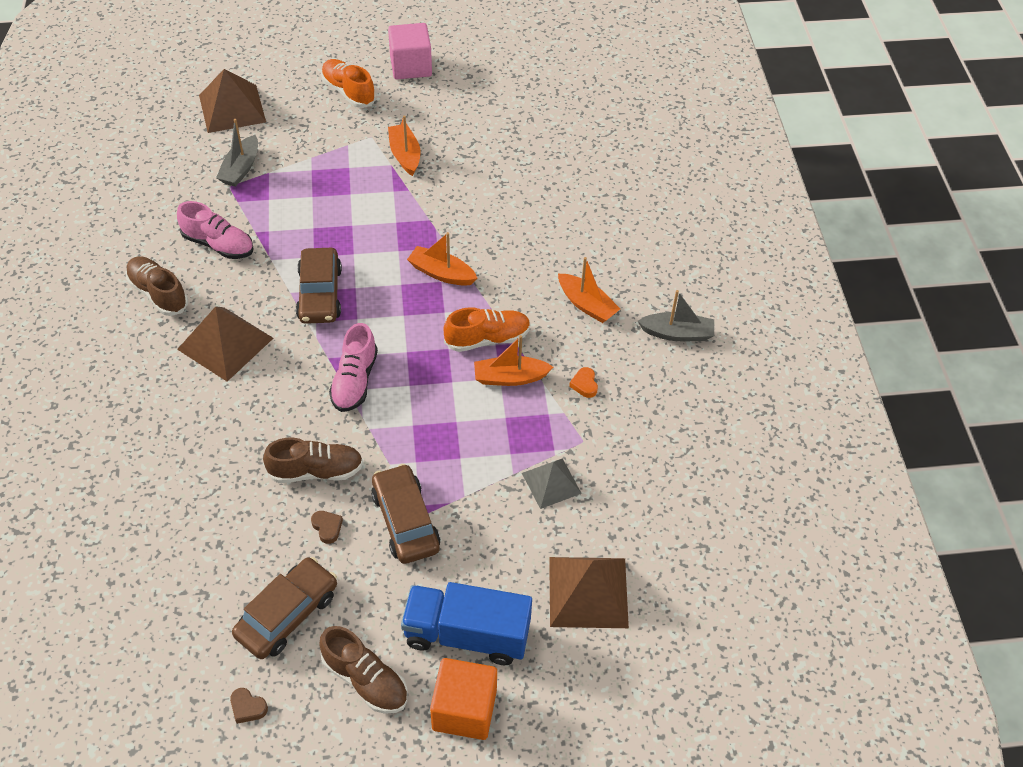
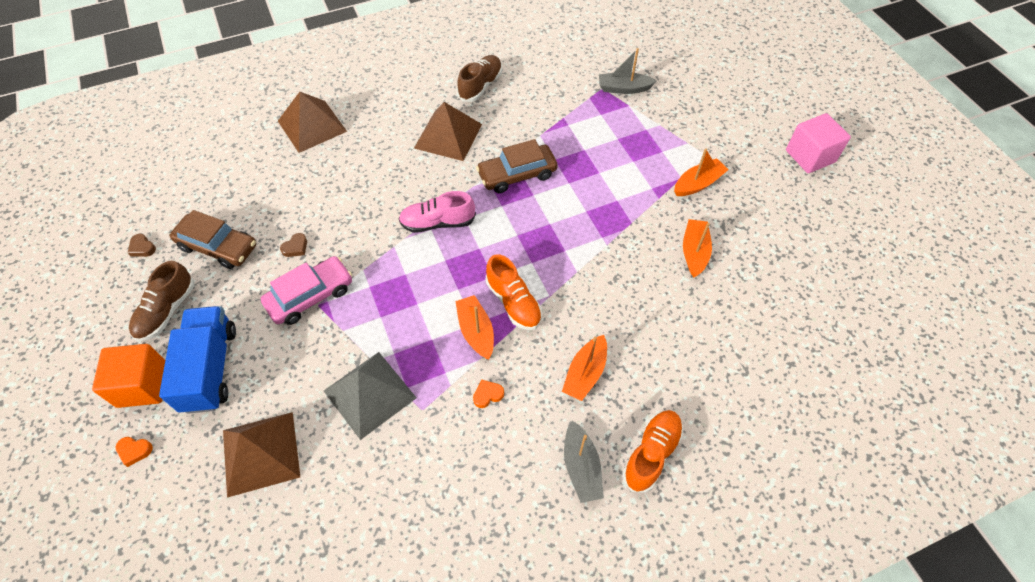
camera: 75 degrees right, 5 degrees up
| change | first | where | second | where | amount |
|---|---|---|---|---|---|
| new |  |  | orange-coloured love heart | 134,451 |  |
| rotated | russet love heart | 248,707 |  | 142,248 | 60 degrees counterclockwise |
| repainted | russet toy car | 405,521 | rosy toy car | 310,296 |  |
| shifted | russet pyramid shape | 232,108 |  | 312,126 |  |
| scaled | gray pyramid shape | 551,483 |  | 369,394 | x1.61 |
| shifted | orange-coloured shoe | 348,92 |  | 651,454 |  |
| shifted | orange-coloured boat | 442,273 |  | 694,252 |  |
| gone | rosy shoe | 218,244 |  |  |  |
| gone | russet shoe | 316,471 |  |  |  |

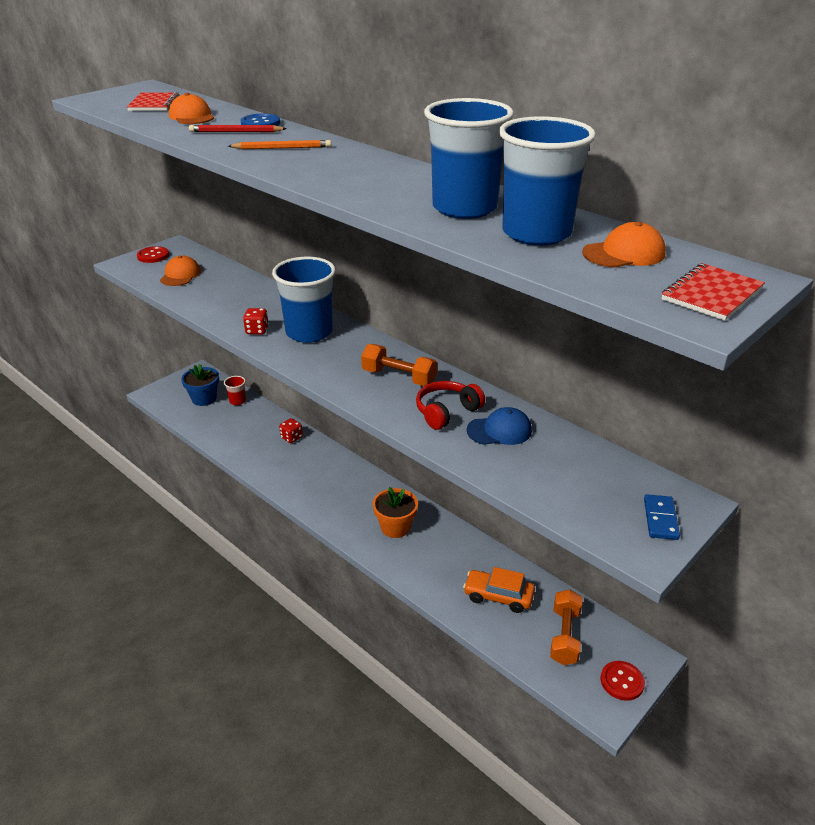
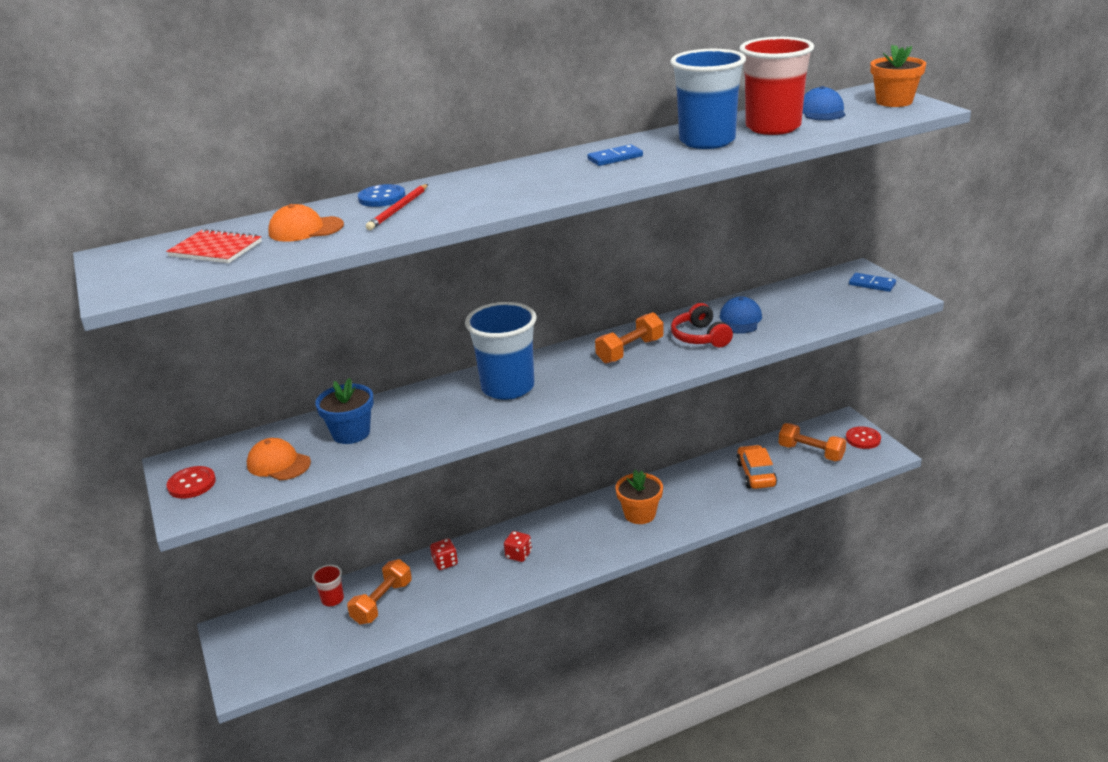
camera: 65 degrees left, 5 degrees down
| change | first | where | second | where | amount |
|---|---|---|---|---|---|
| shifted | blue potted plant | 204,399 |  | 351,433 |  |
| new |  |  | orange-coloured free weight | 382,602 |  |
| shifted | red game die | 257,330 |  | 518,555 |  |
| new |  |  | blue domino tile | 615,158 |  |
| rotated | orange-coloured toy car | 498,596 |  | 756,474 | 135 degrees clockwise |
| repainted | blue cup | 536,233 | red cup | 773,127 |  |
| repainted | orange-coloured peaked cap | 624,253 | blue peaked cap | 822,111 |  |
| swapped | red exercise book | 711,294 | orange-coloured potted plant | 894,101 |  |
| gone | orange-coloured pencil | 282,148 |  |  |  |

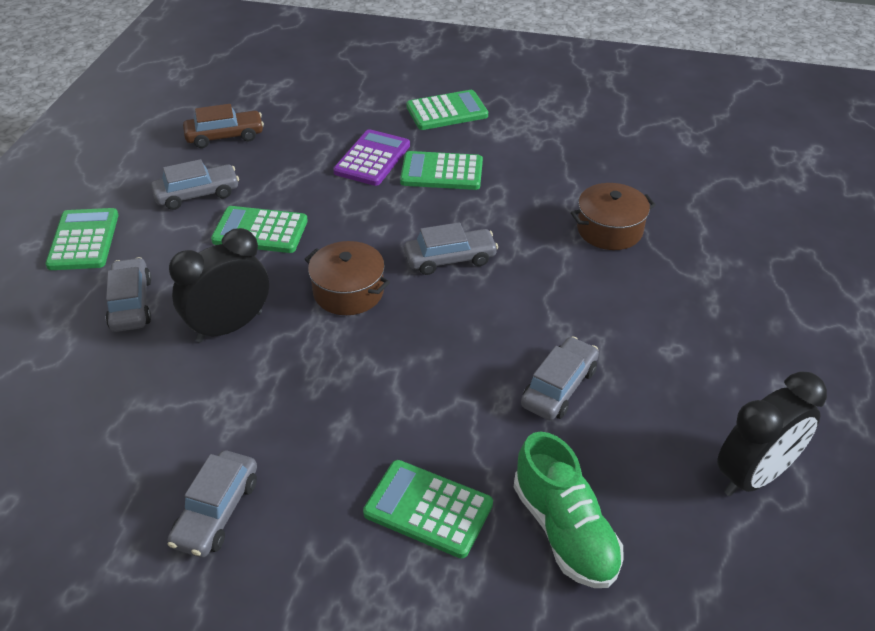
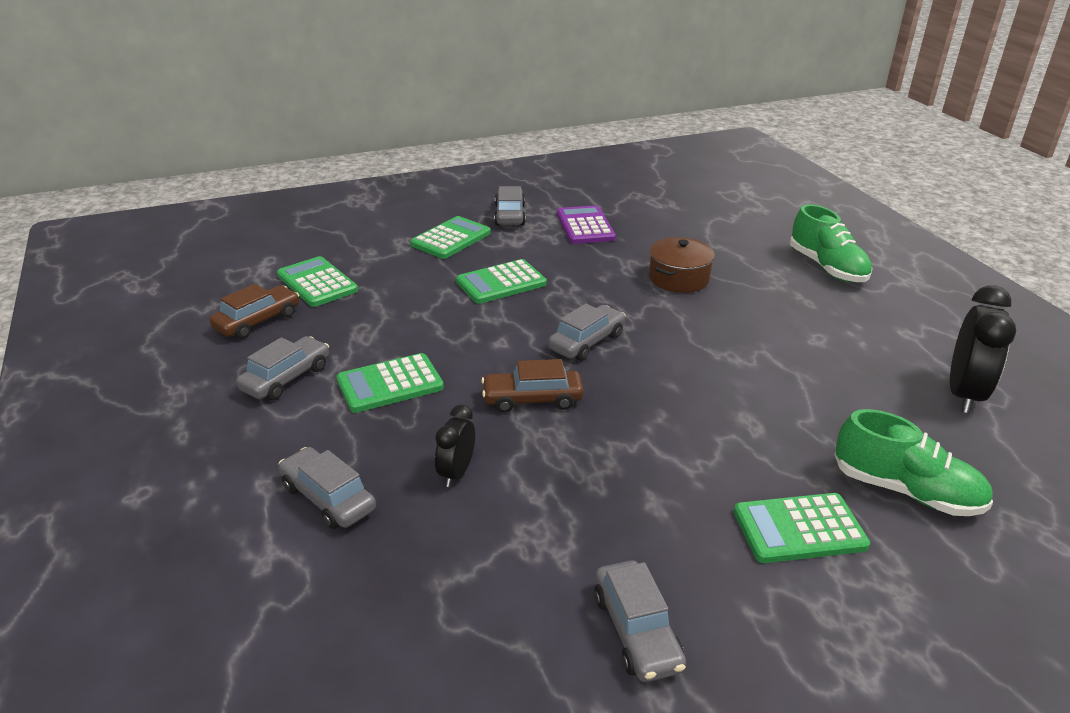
camera: 35 degrees left, 10 degrees down
| change | first | where | second | where | amount |
|---|---|---|---|---|---|
| shifted | green calculator | 83,240 |  | 317,283 |  |
| scaled | black alarm clock | 229,326 |  | 456,473 | x0.57 |
| swapped | russet pot | 348,292 | russet toy car | 532,399 |  |
| shifted | gray toy car | 559,387 |  | 509,215 |  |
| shifted | royal purple calculator | 372,159 |  | 585,226 |  |
| new |  |  | green shoe | 827,267 |  |

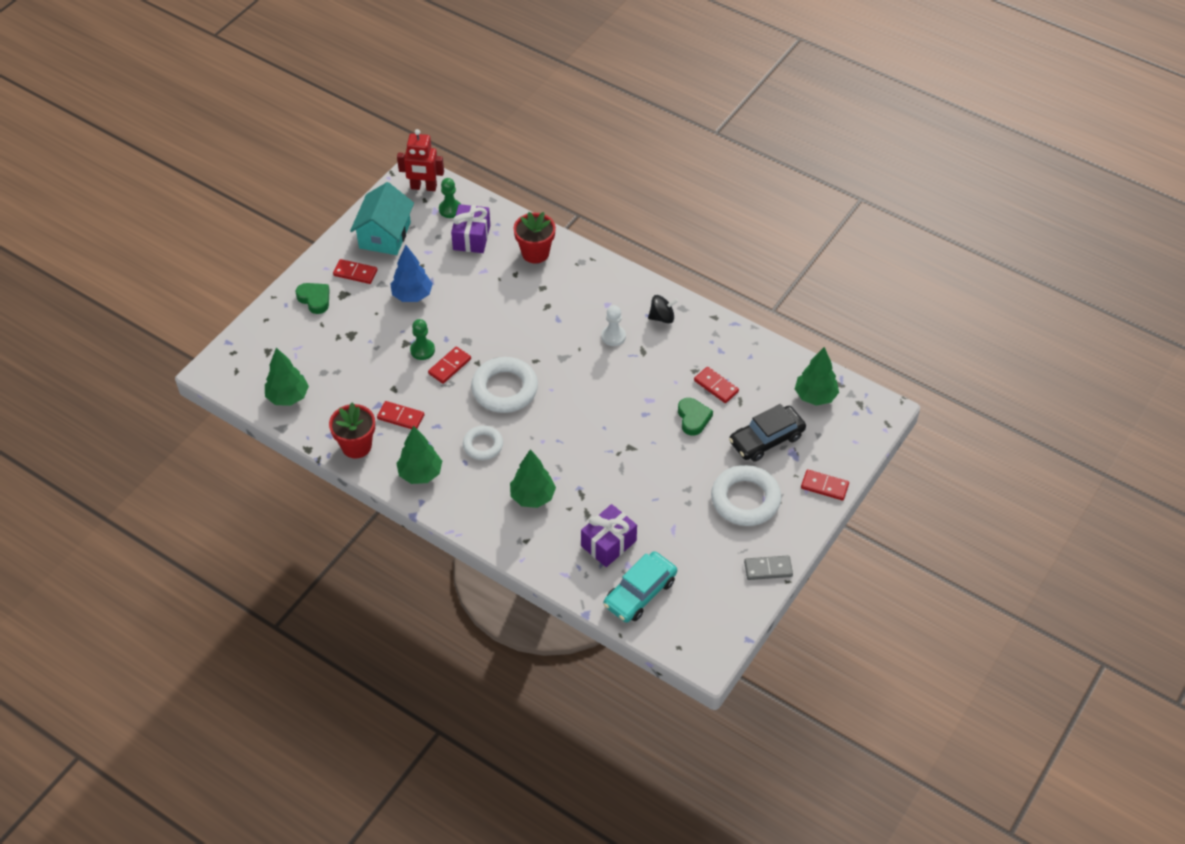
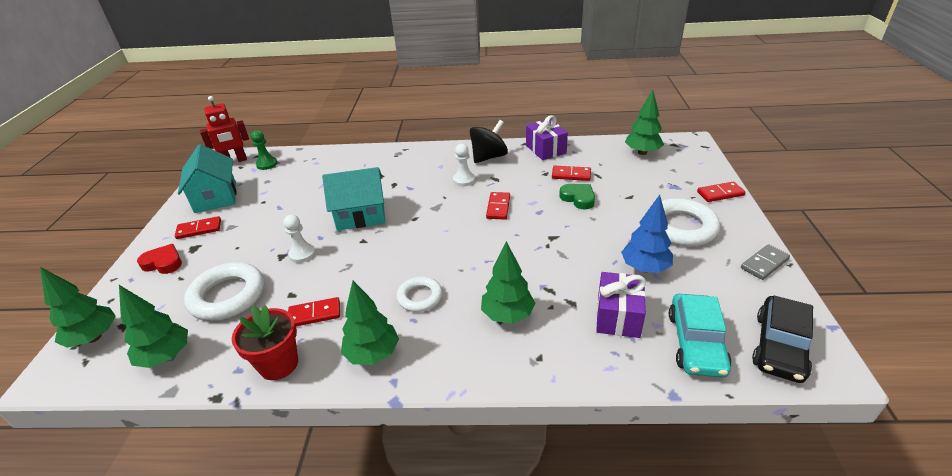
camera: 30 degrees left, 15 degrees down
| change | first | where | second | where | amount |
|---|---|---|---|---|---|
| new |  |  | green tree | 94,337 |  |
| repainted | green love heart | 315,299 | red love heart | 163,263 |  |
| shifted | white torus | 504,389 |  | 228,296 |  |
| repainted | green pawn | 422,350 | white pawn | 302,254 |  |
| new |  |  | turquoise cottage | 360,215 |  |
| scaled | black toy top | 662,317 |  | 489,157 | x1.56 |
| shifted | red domino tile | 449,366 |  | 498,207 |  |
| shifted | royal purple wrapped gift | 471,237 |  | 545,149 |  |
| shifted | blue tree | 412,295 |  | 645,268 |  |
| shifted | black toy car | 766,439 |  | 780,346 |  |
| gone | red potted plant | 535,253 |  |  |  |

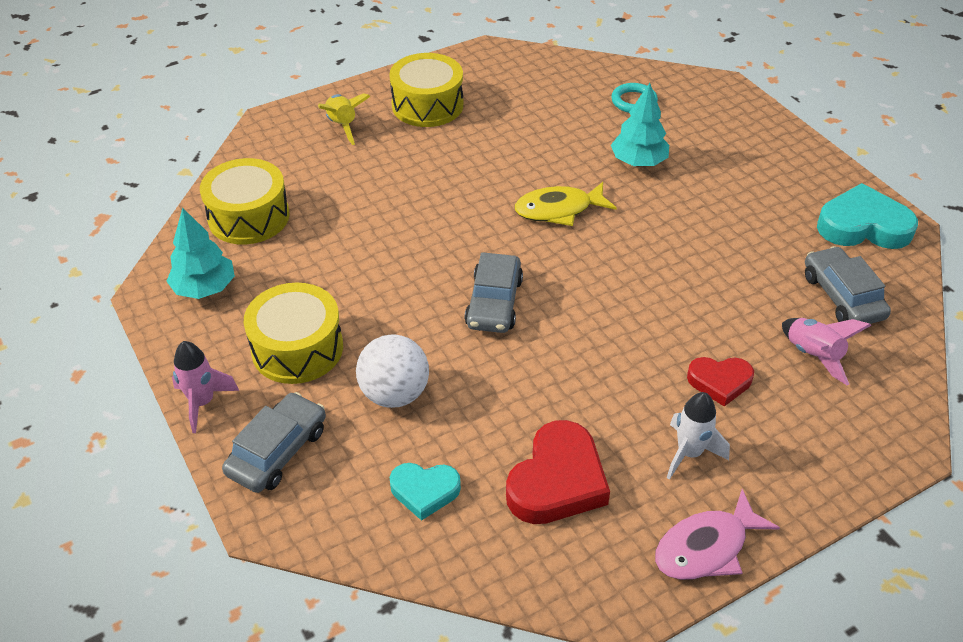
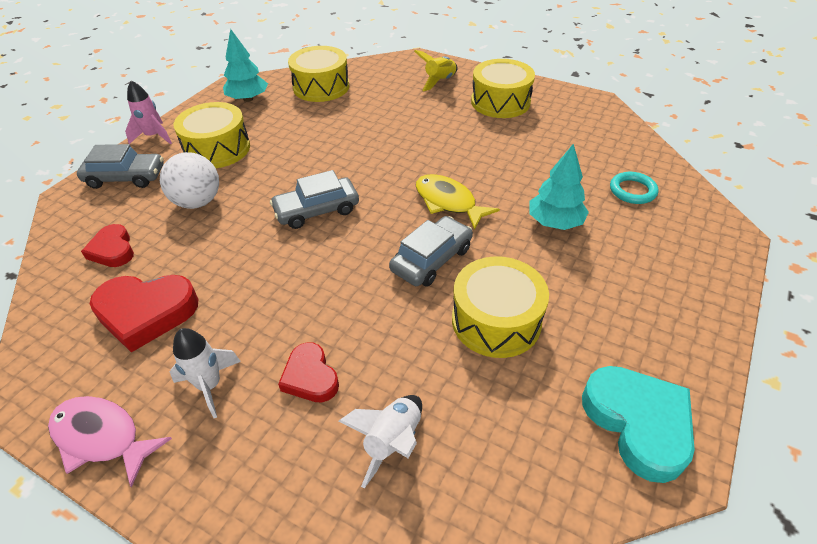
camera: 60 degrees right, 0 degrees up
| change | first | where | second | where | amount |
|---|---|---|---|---|---|
| repainted | turquoise love heart | 424,491 | red love heart | 113,250 |  |
| repainted | rosy toy rocket | 813,356 | white toy rocket | 392,442 |  |
| shifted | gray toy car | 842,296 |  | 431,259 |  |
| new |  |  | yellow toy drum | 496,320 |  |

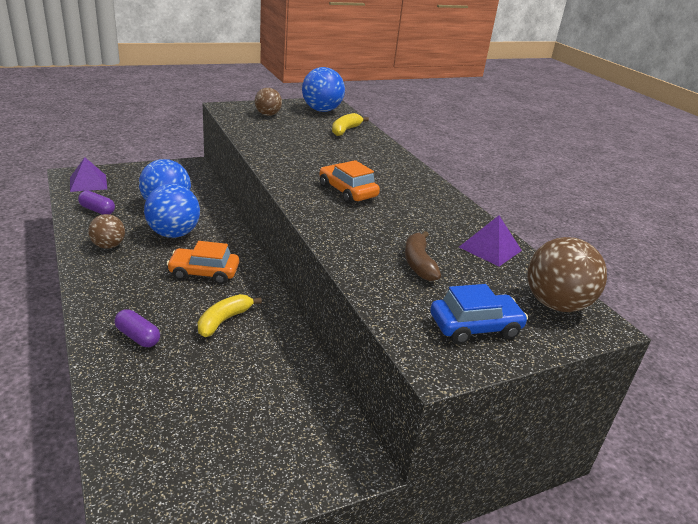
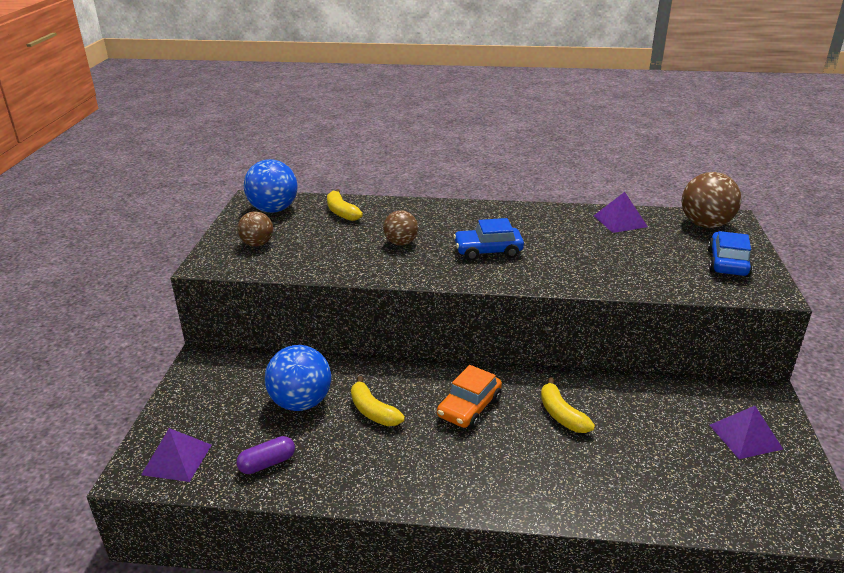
camera: 55 degrees left, 0 degrees up
| change | first | where | second | where | amount |
|---|---|---|---|---|---|
| swapped | blue sphere | 173,234 | yellow banana | 373,411 |  |
| shifted | russet sphere | 108,246 |  | 401,243 |  |
| repainted | orange-coloured toy car | 347,191 | blue toy car | 488,251 |  |
| new |  |  | royal purple pyramid shape | 745,436 |  |
| gone | royal purple pill | 138,337 |  |  |  |
| gone | russet banana | 418,263 |  |  |  |

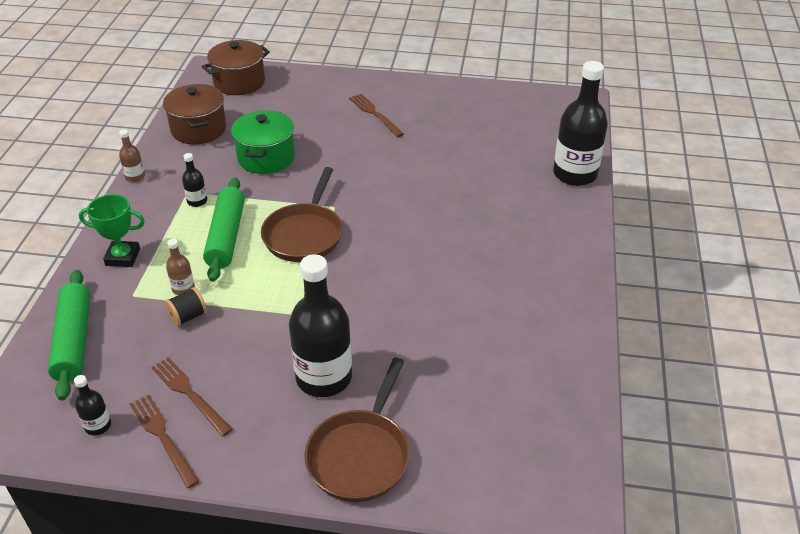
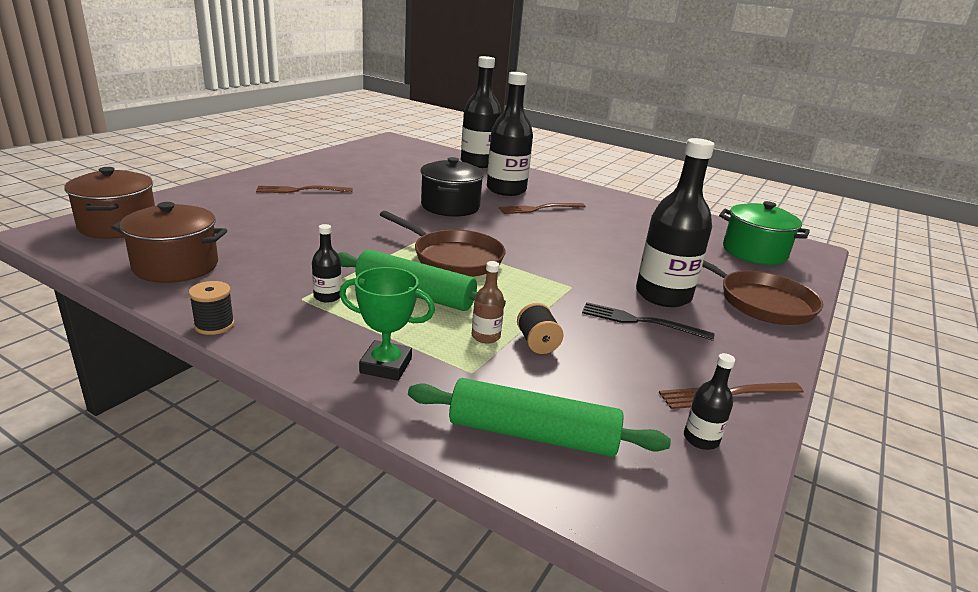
camera: 70 degrees left, 15 degrees down
| change | first | where | second | where | amount |
|---|---|---|---|---|---|
| swapped | russet bottle | 135,177 | black bobbin | 214,325 |  |
| rotated | green award cup | 123,257 |  | 386,365 | 75 degrees clockwise |
| new |  |  | black pot | 450,206 |  |
| new |  |  | black bottle | 506,190 |  |
| shifted | russet table fork | 190,394 |  | 539,209 |  |
| new |  |  | black table fork | 641,322 |  |
| shifted | green pot | 266,157 |  | 754,252 |  |

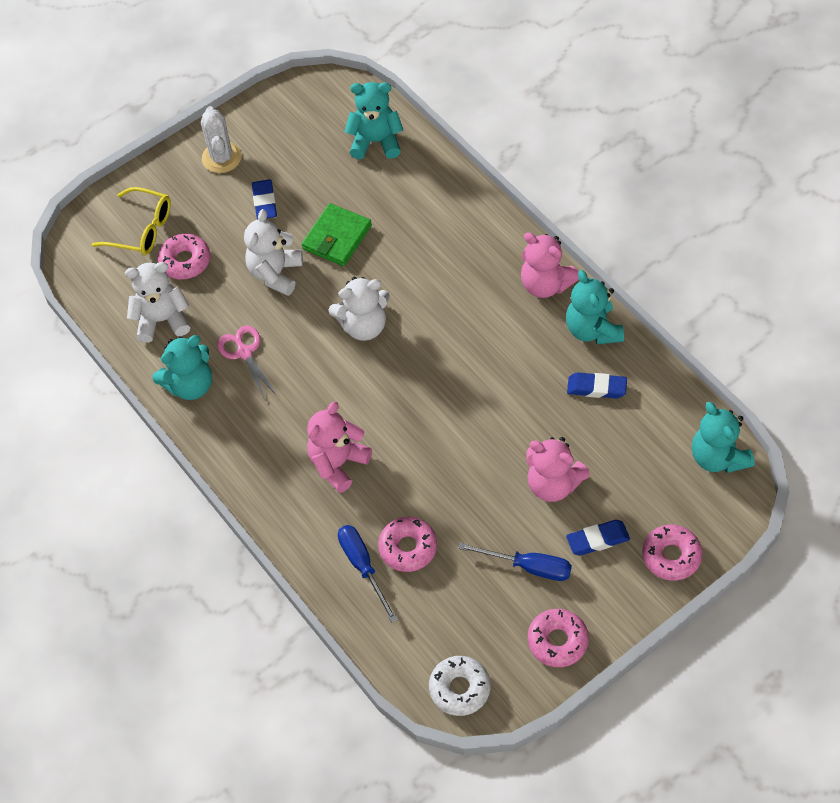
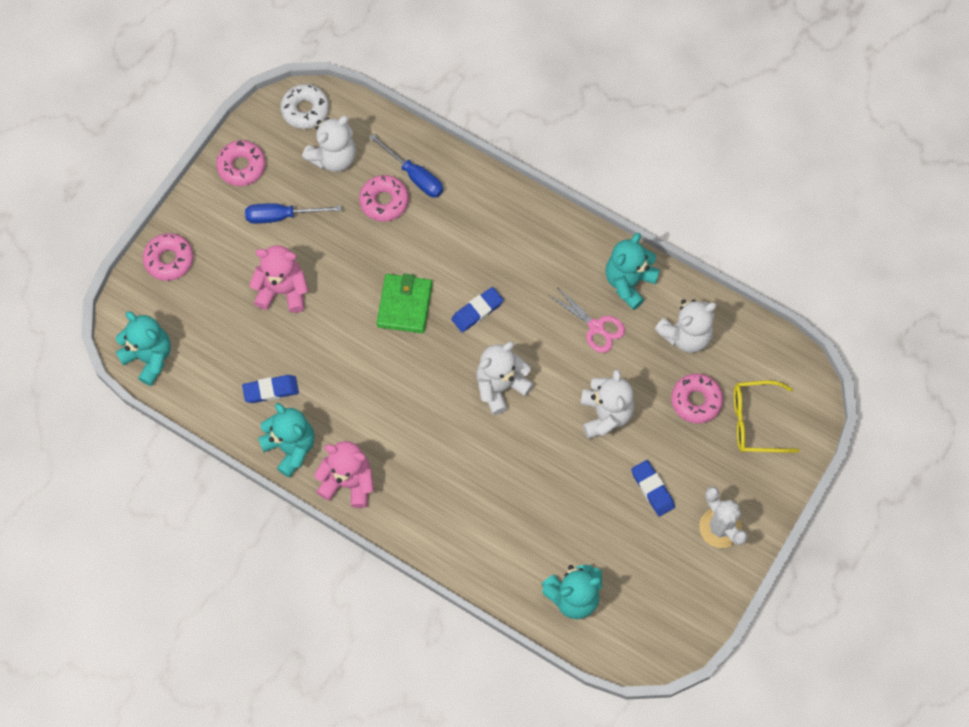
camera: 155 degrees right, 10 degrees up
| change | first | where | second | where | amount |
|---|---|---|---|---|---|
| new |  |  | white teddy | 333,157 |  |
| shifted | green wallet | 337,237 |  | 405,305 |  |
| shifted | blue gum eraser | 597,540 |  | 477,311 |  |
| gone | rosy teddy | 338,463 |  |  |  |

